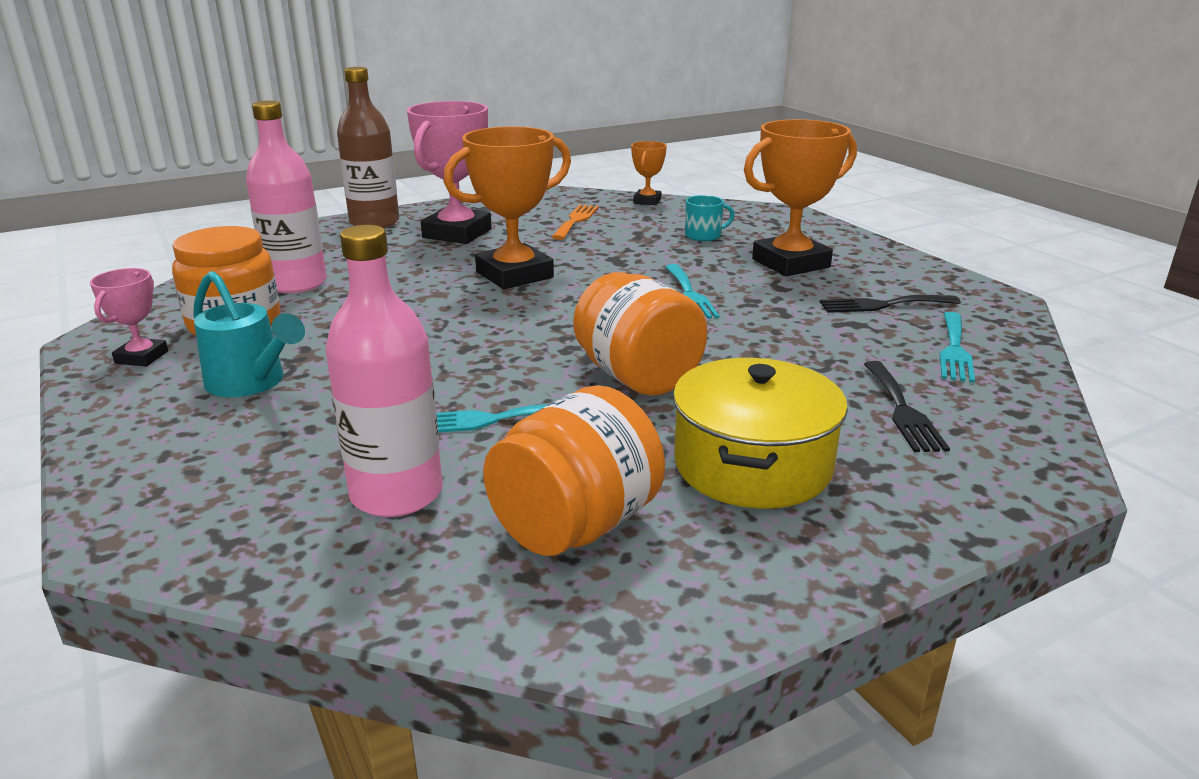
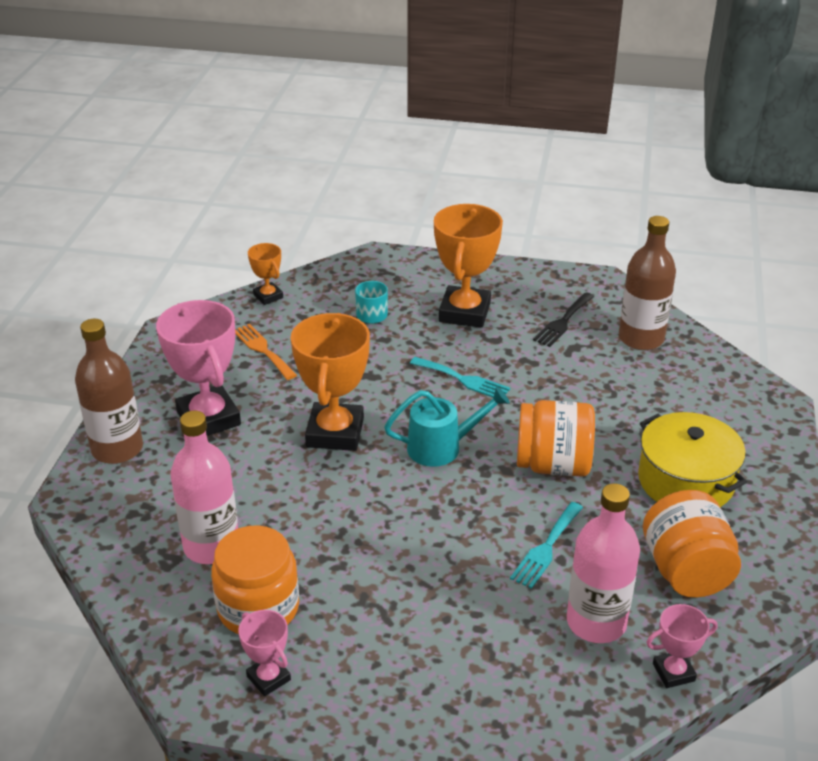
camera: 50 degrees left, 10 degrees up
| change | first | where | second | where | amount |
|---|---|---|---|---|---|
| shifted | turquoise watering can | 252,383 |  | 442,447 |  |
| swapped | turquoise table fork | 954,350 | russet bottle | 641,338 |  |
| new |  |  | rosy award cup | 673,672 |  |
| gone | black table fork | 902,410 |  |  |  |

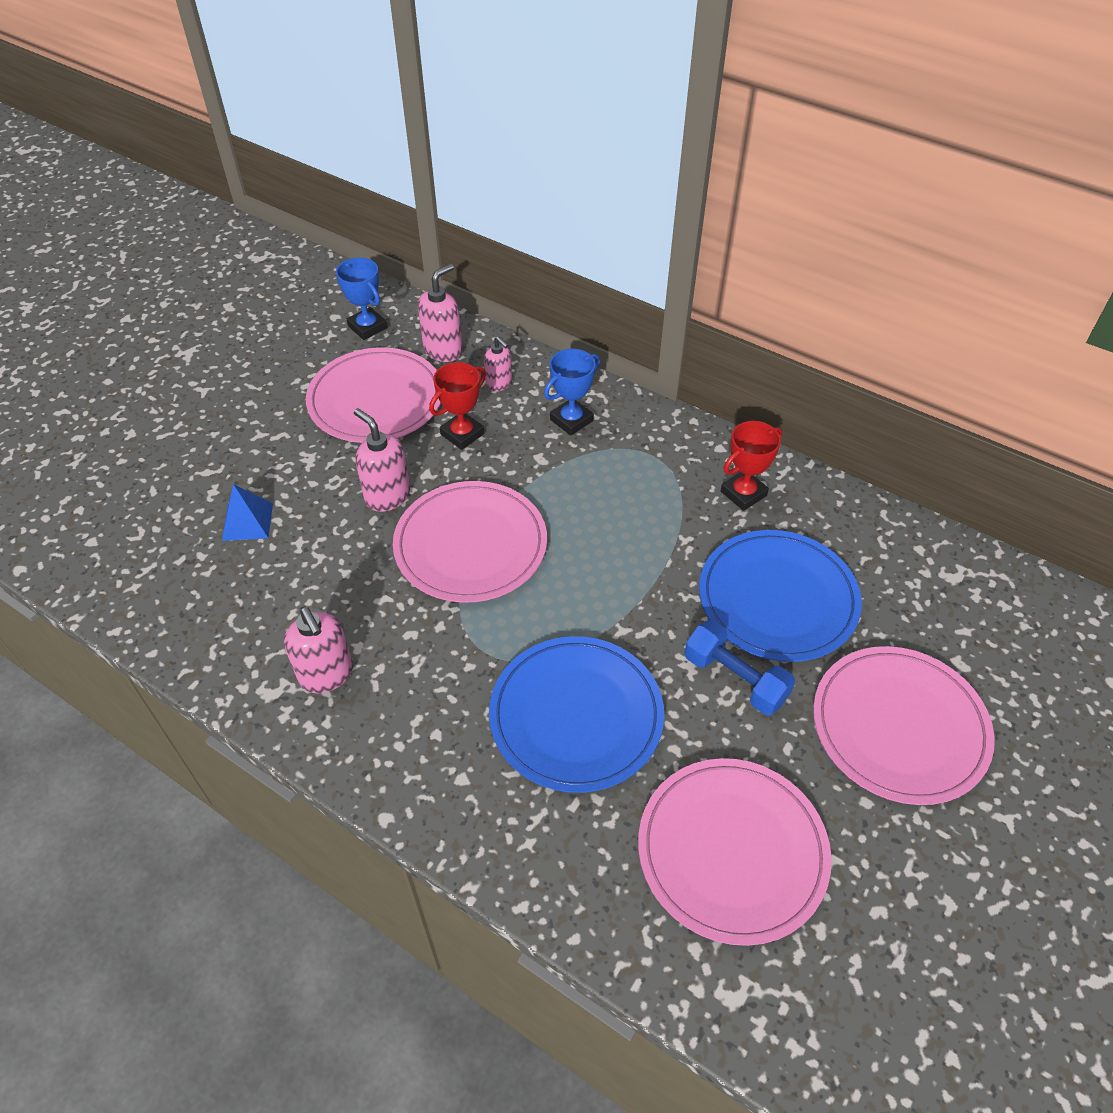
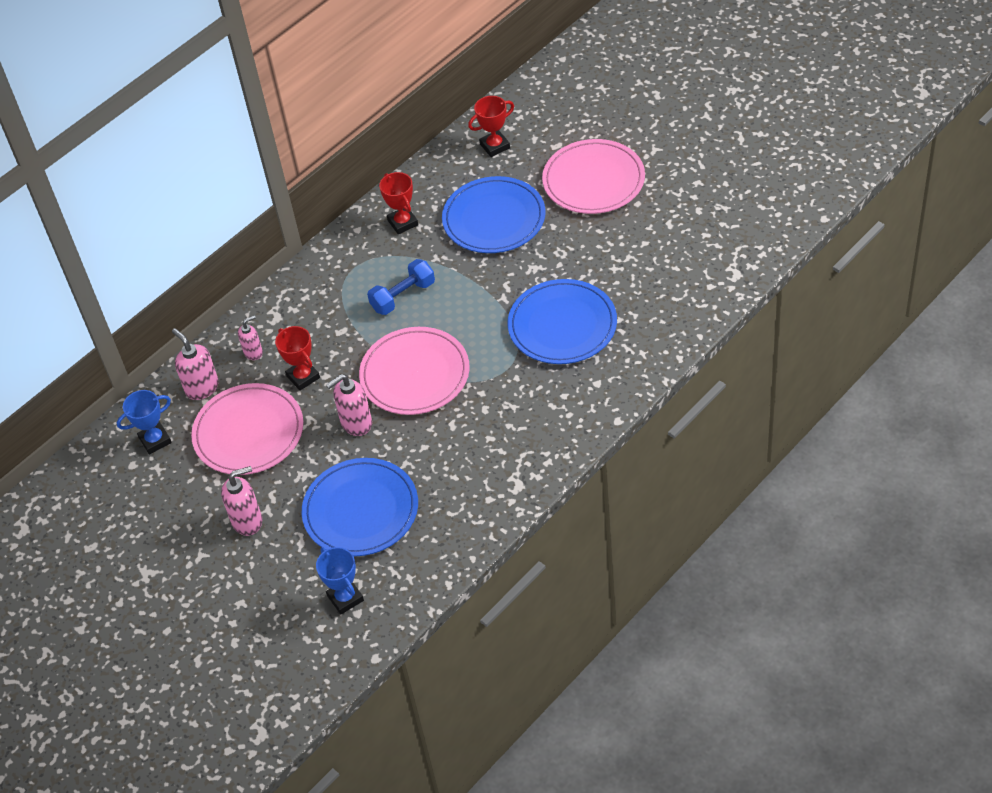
camera: 75 degrees left, 0 degrees up
| change | first | where | second | where | amount |
|---|---|---|---|---|---|
| shifted | rosy soap pump | 326,675 |  | 247,521 |  |
| swapped | blue pyramid shape | 247,521 | blue flat dish | 361,510 |  |
| shifted | blue award cup | 571,420 |  | 345,598 |  |
| shifted | blue free weight | 735,679 |  | 403,296 |  |
| new |  |  | red award cup | 495,146 |  |
| gone | rosy flat dish | 732,851 |  |  |  |

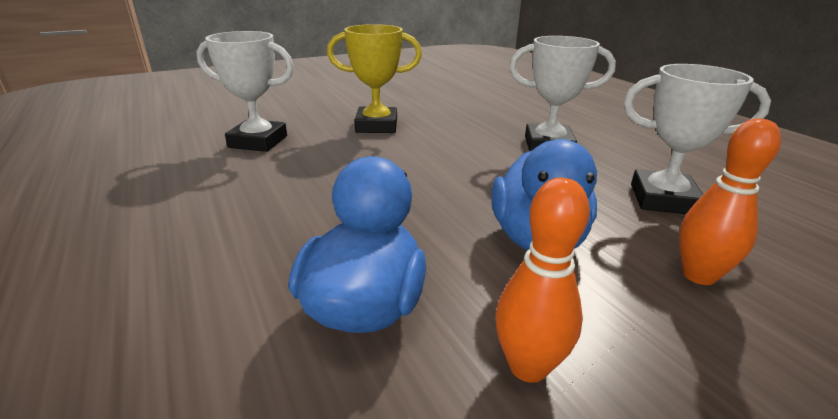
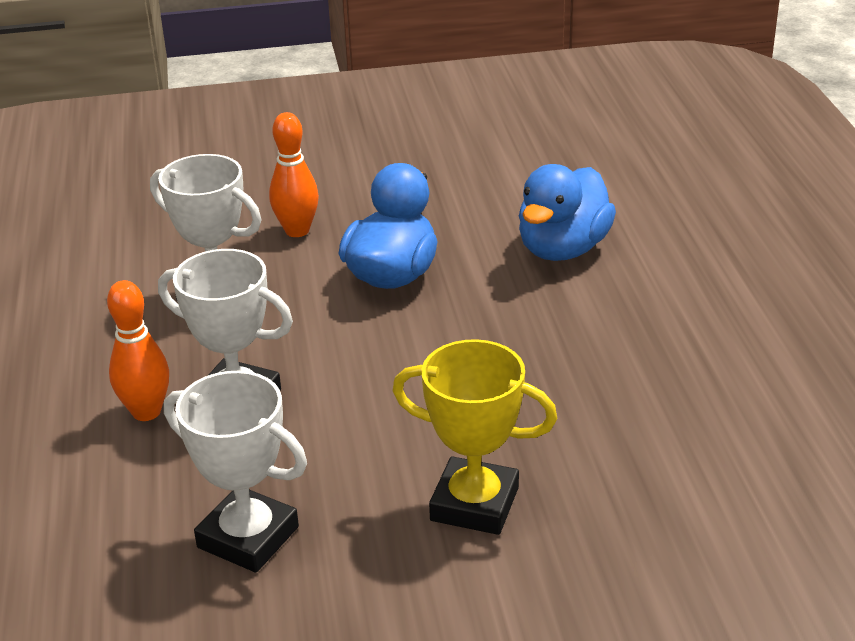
camera: 160 degrees left, 5 degrees up
| change | first | where | second | where | amount |
|---|---|---|---|---|---|
| shifted | orange-coloured tenpin | 528,367 |  | 146,412 |  |
| shifted | white award cup | 258,142 |  | 248,537 |  |

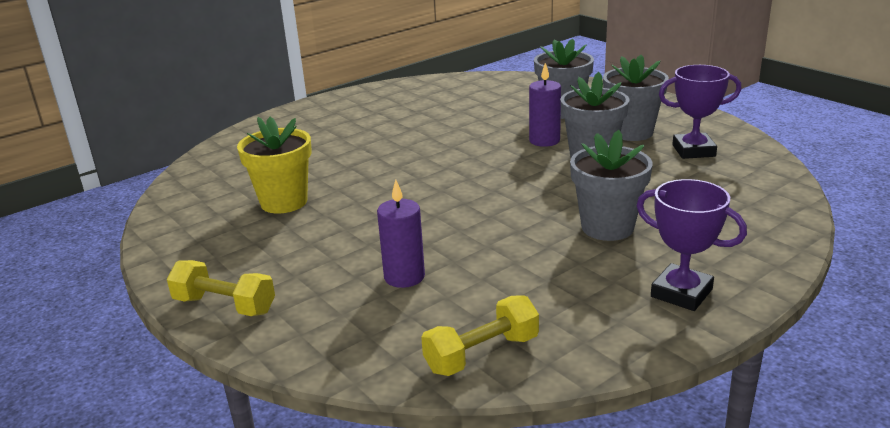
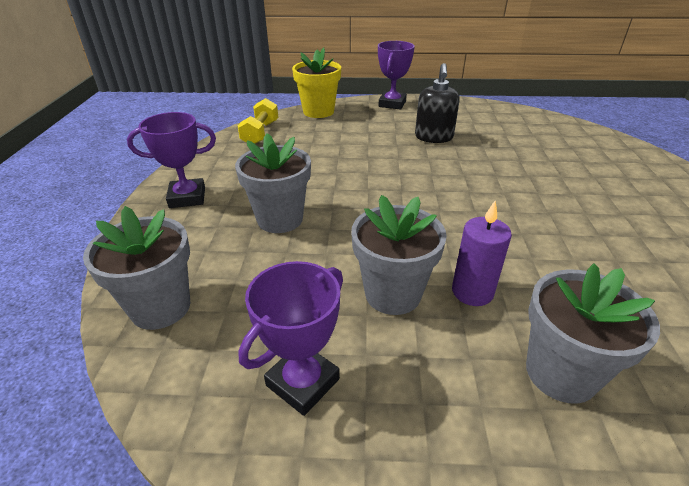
camera: 130 degrees right, 10 degrees up
| change | first | where | second | where | amount |
|---|---|---|---|---|---|
| shifted | gray potted plant | 631,132 |  | 160,307 |  |
| shifted | yellow potted plant | 284,202 |  | 318,111 |  |
| swapped | yellow free weight | 224,305 | royal purple award cup | 392,104 |  |
| new |  |  | black soap pump | 434,137 |  |
| gone | royal purple wax candle | 404,277 |  |  |  |

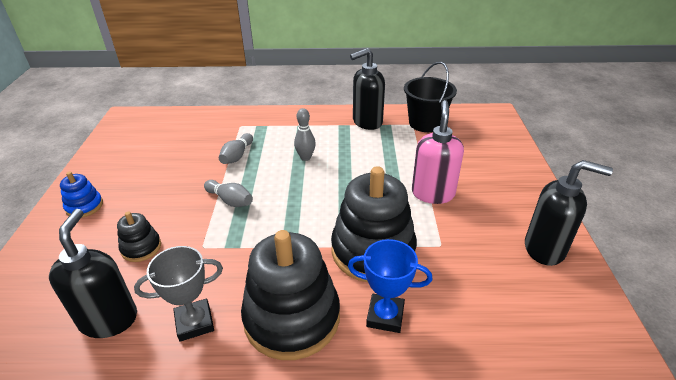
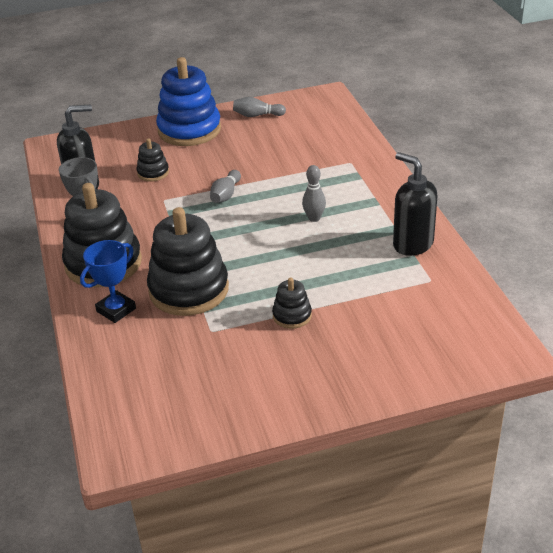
camera: 75 degrees right, 0 degrees up
| change | first | where | second | where | amount |
|---|---|---|---|---|---|
| rotated | blue award cup | 385,316 |  | 116,310 | 45 degrees clockwise |
| scaled | blue stacking rings | 84,206 |  | 189,130 | x2.13 |
| shifted | gray tenpin | 237,156 |  | 257,115 |  |
| swapped | rosy soap pump | 433,193 | black stacking rings | 292,316 |  |
| gone | black pail | 425,123 |  |  |  |
| gone | black soap pump | 545,249 |  |  |  |

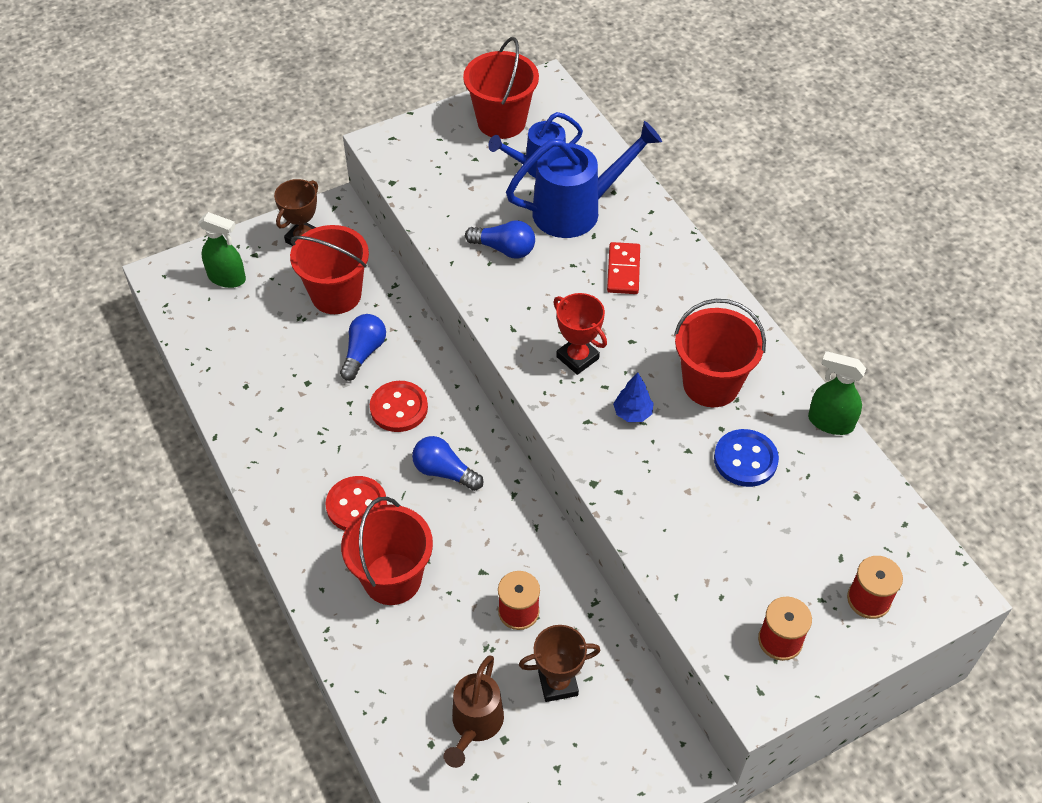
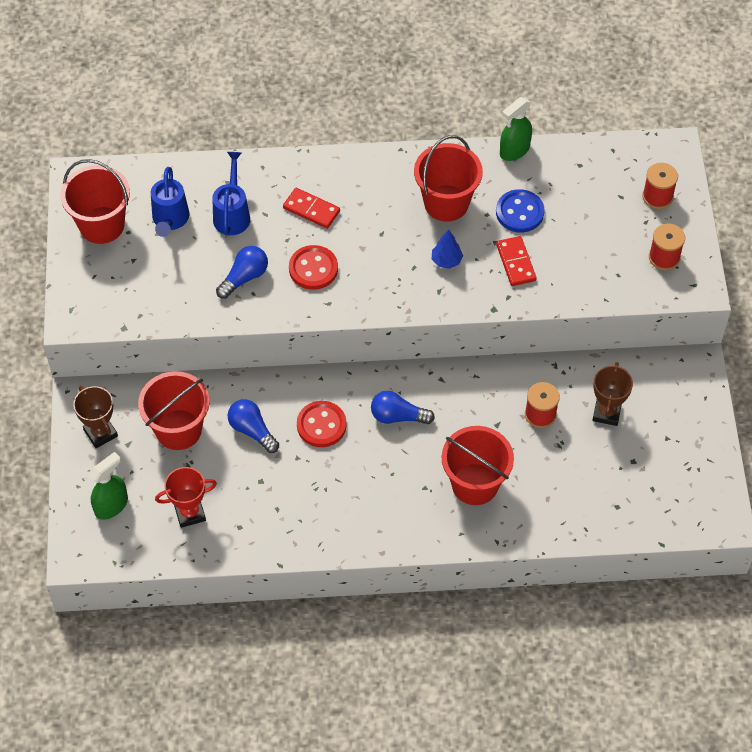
camera: 65 degrees left, 5 degrees up
| change | first | where | second | where | amount |
|---|---|---|---|---|---|
| shifted | red award cup | 577,357 |  | 190,513 |  |
| scaled | blue watering can | 576,210 |  | 232,214 | x0.64 |
| shifted | red shirt button | 356,505 |  | 313,269 |  |
| rotated | blue lightbulb | 444,472 |  | 398,416 | 45 degrees clockwise |
| new |  |  | red domino tile | 516,262 |  |
| gone | russet watering can | 475,724 |  |  |  |

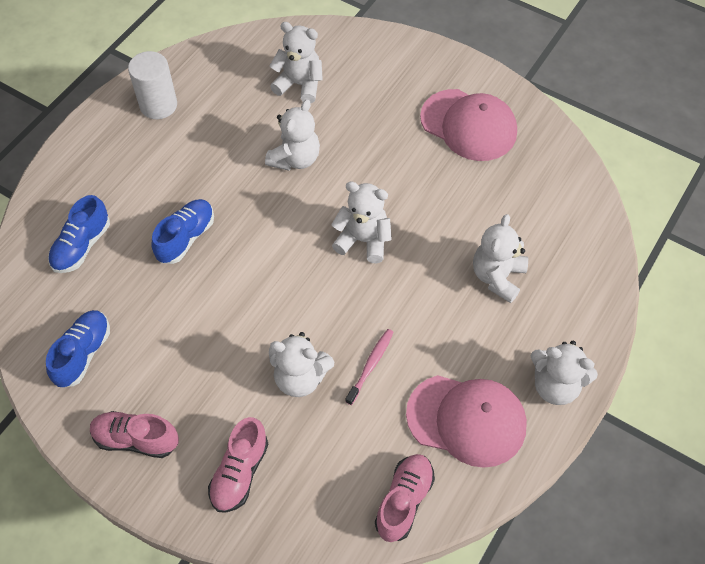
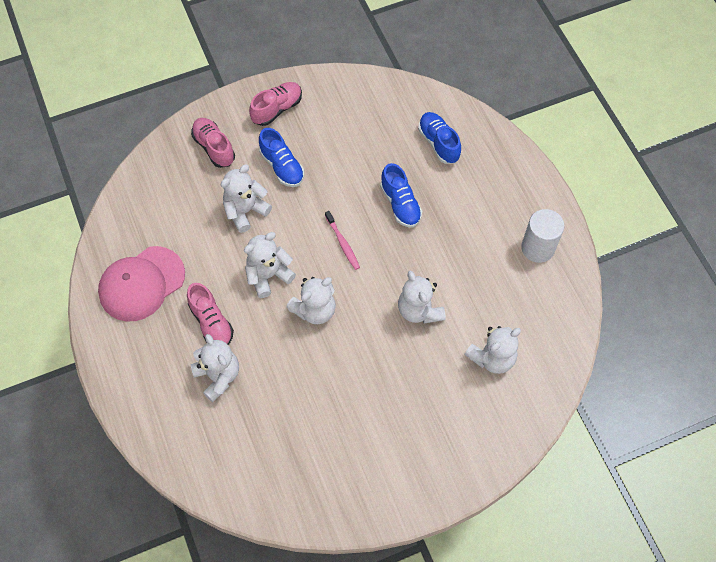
camera: 125 degrees right, 5 degrees up
| change | first | where | second | where | amount |
|---|---|---|---|---|---|
| shifted | rosy shoe | 404,501 |  | 211,322 |  |
| shifted | white teddy | 555,385 |  | 268,275 |  |
| shifted | blue shoe | 83,354 |  | 282,166 |  |
| shifted | rosy toothbrush | 371,365 |  | 343,243 |  |
| gone | rosy peaked cap | 469,125 |  |  |  |

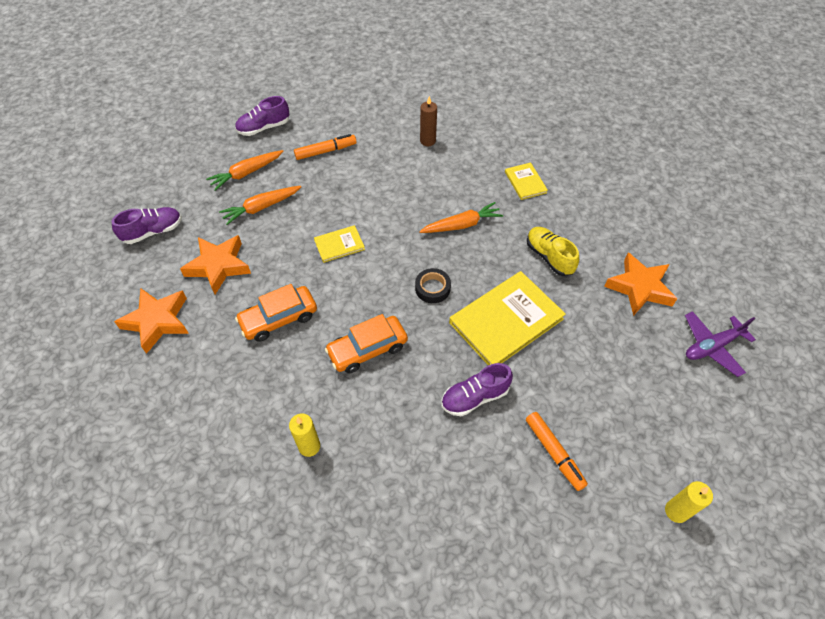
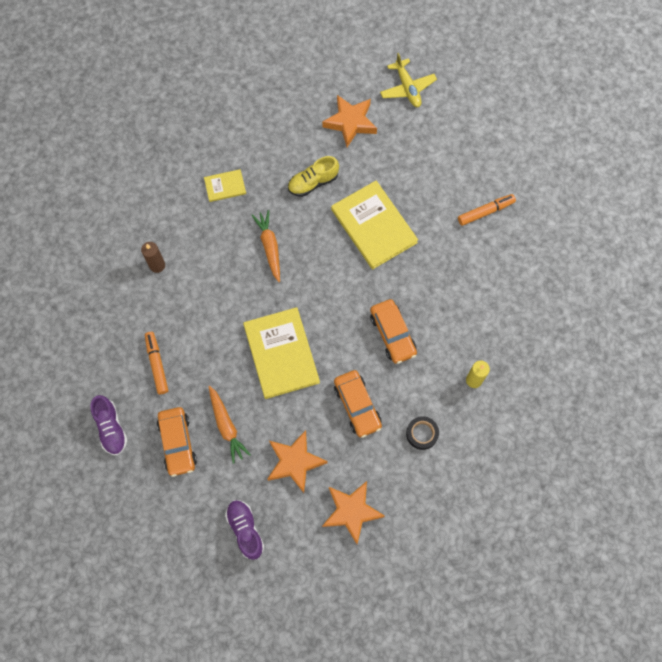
camera: 85 degrees left, 15 degrees up
| change | first | where | second | where | amount |
|---|---|---|---|---|---|
| swapped | orange-coloured root vegetable | 246,173 | orange-coloured toy car | 177,443 |  |
| scaled | yellow hardback | 339,245 |  | 281,354 | x2.02 |
| repainted | royal purple plane | 712,346 | yellow plane | 407,88 |  |
| shifted | black tape | 432,288 |  | 422,434 |  |
| gone | royal purple shoe | 474,397 |  |  |  |
| gone | yellow wax candle | 676,511 |  |  |  |

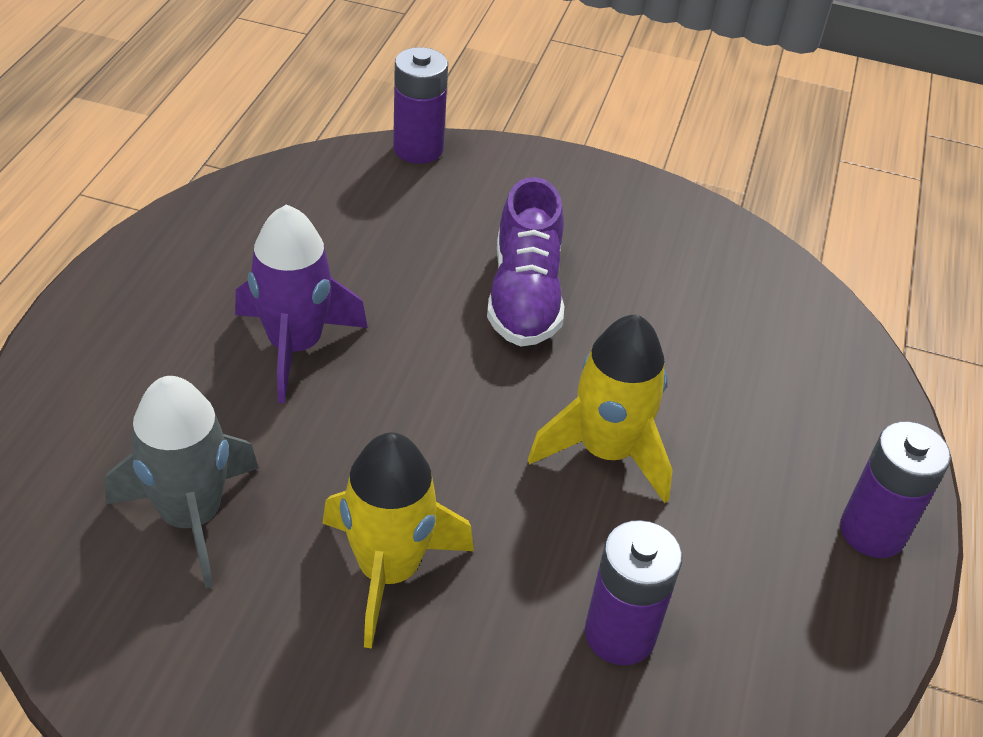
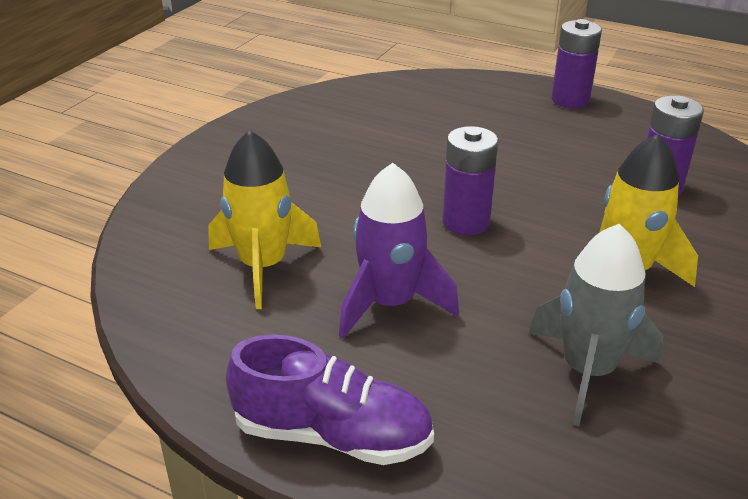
camera: 75 degrees left, 10 degrees down
| change | first | where | second | where | amount |
|---|---|---|---|---|---|
| shifted | yellow toy rocket | 606,451 |  | 263,266 |  |
| shifted | royal purple shoe | 524,296 |  | 332,434 |  |
| shifted | royal purple power cell | 418,149 |  | 466,222 |  |

